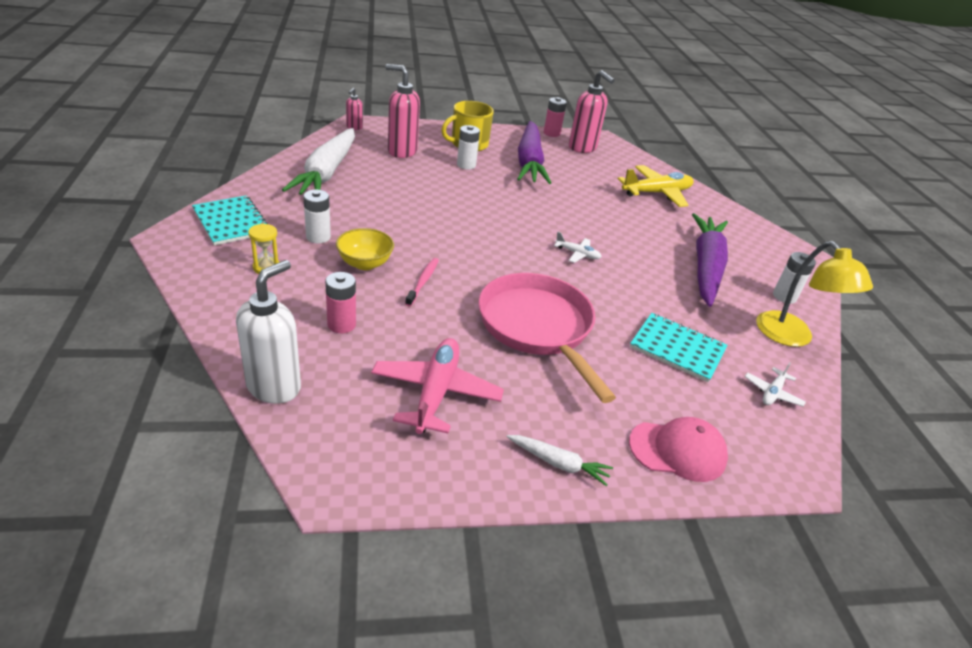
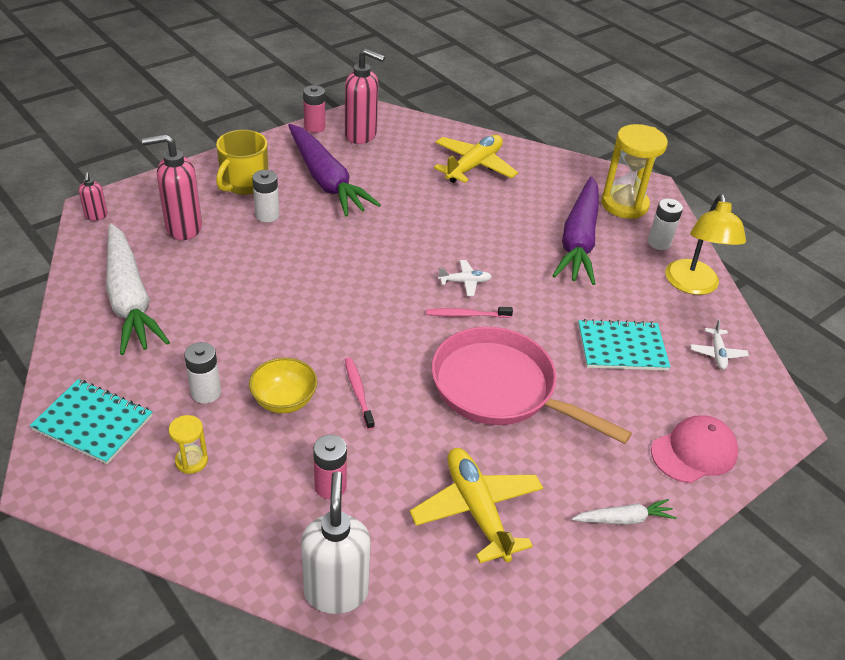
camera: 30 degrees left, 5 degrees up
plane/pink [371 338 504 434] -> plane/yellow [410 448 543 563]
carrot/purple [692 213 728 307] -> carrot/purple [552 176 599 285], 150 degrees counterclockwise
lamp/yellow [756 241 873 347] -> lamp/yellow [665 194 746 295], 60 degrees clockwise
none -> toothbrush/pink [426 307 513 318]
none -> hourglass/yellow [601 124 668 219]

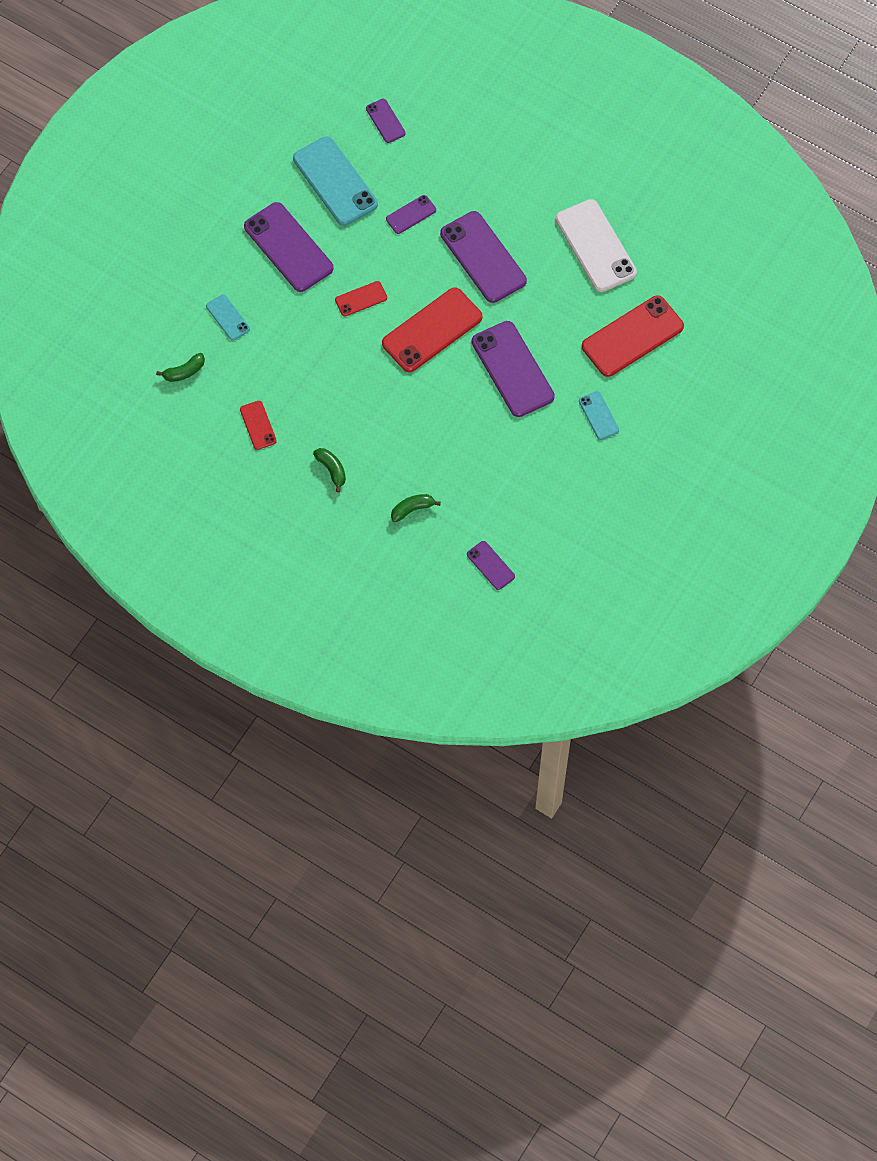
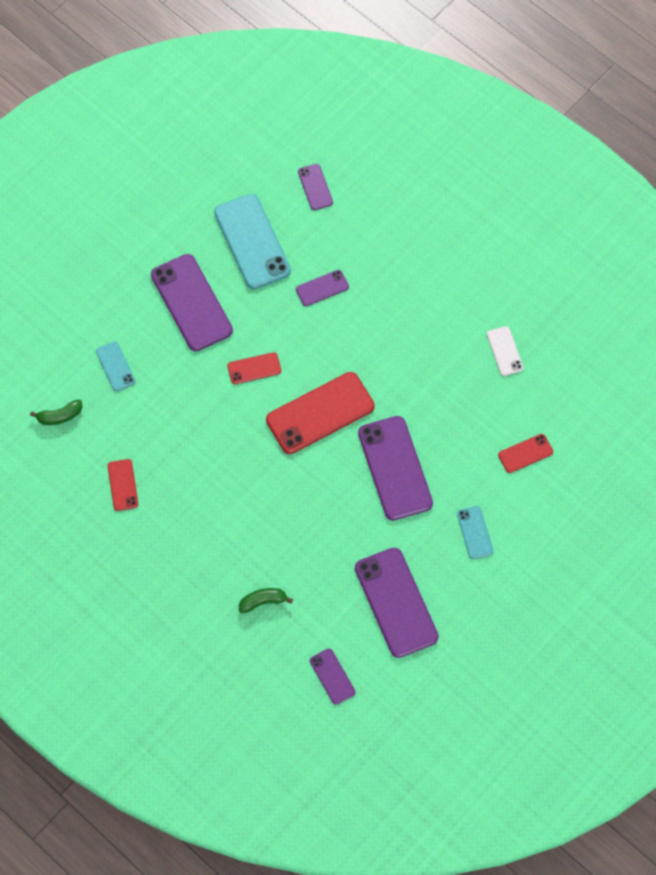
camera: 10 degrees right, 0 degrees up
banana/green [313 448 346 493] -> none
phone/purple [440 211 527 303] -> phone/purple [355 548 439 658], move
phone/white [556 199 637 292] -> phone/white [487 326 523 376], x0.50
phone/red [582 295 684 377] -> phone/red [498 434 553 473], x0.50

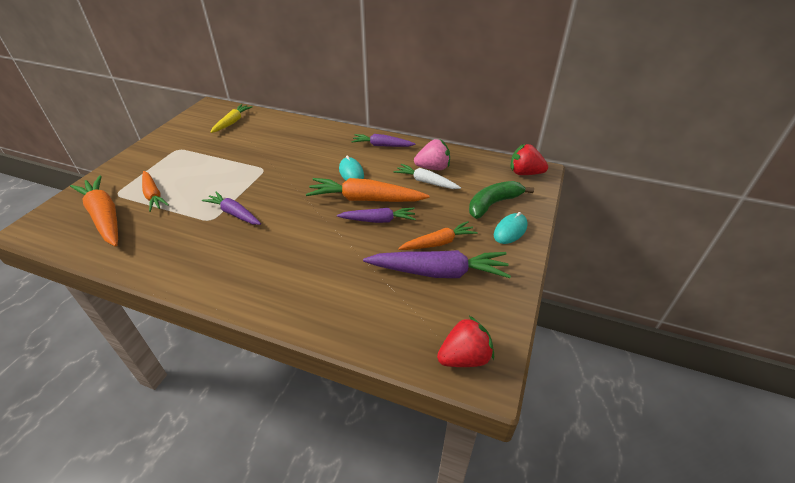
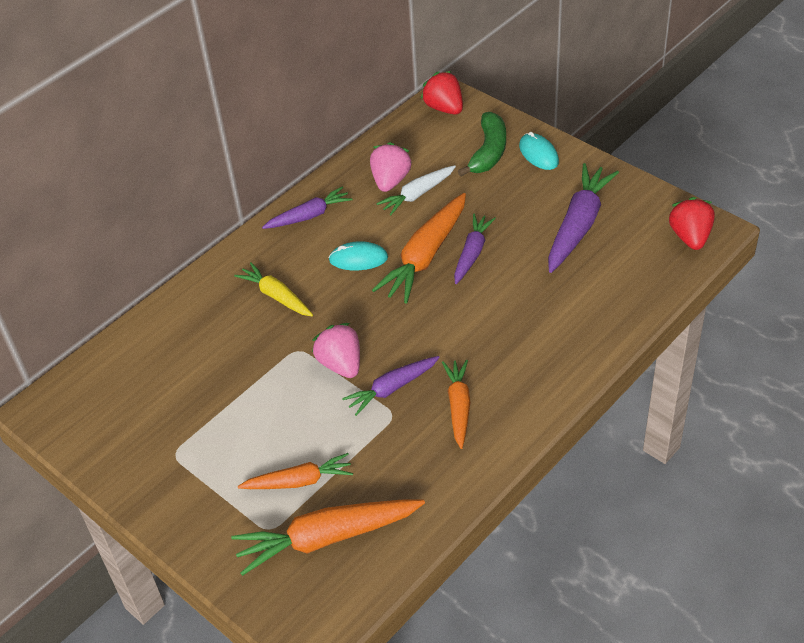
camera: 65 degrees left, 5 degrees up
carrot/yellow [211 104 253 133] -> carrot/yellow [234 262 313 316], move
carrot/purple [351 134 415 147] -> carrot/purple [262 186 353 229], 150 degrees counterclockwise
carrot/orange [398 221 478 250] -> carrot/orange [442 360 470 449], move
banana/green [469 181 534 219] -> banana/green [458 112 506 176], 150 degrees counterclockwise
strawberry/red [510 144 548 175] -> strawberry/red [421 71 463 115], 105 degrees clockwise
none -> strawberry/pink [312 323 360 378]

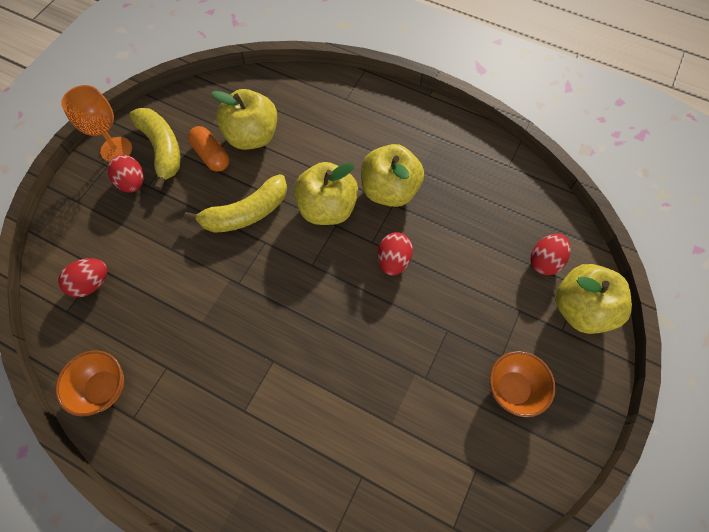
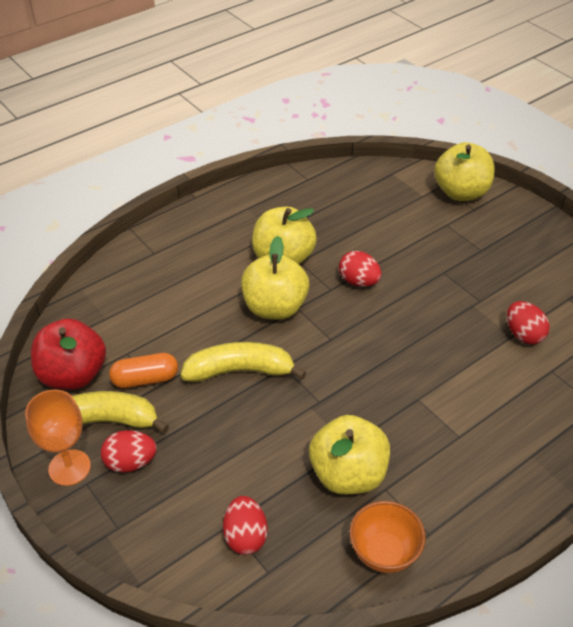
camera: 65 degrees left, 20 degrees down
banana/yellow [184 174 287 233] -> banana/yellow [181 342 306 382], 90 degrees counterclockwise
apple/yellow [211 89 277 150] -> apple/yellow [309 415 390 495], move
bowl/orange [489 351 556 417] -> none
egg/red [531 233 571 275] -> egg/red [507 301 550 344], move
none -> apple/red [31 318 106 390]

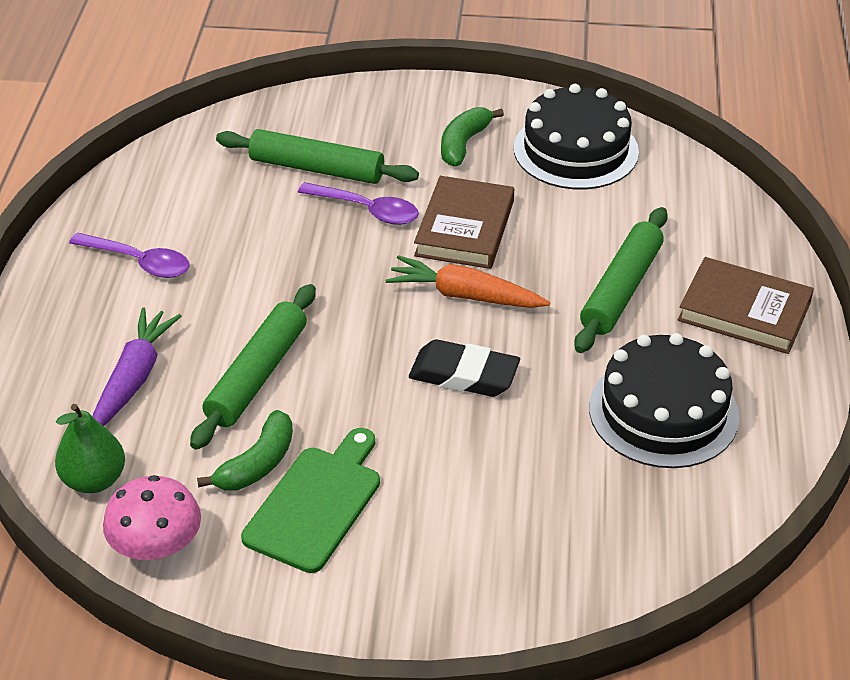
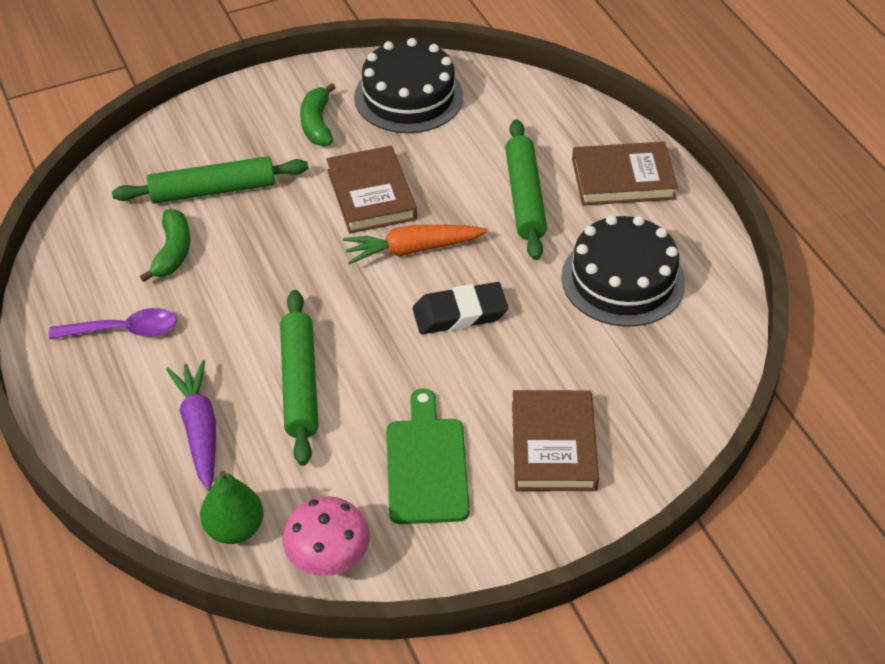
camera: 30 degrees left, 5 degrees up
banana/green [197 410 293 491] -> banana/green [140 209 190 282], move
spoon/purple [298 182 419 225] -> none
none -> book/brown [512 390 599 491]

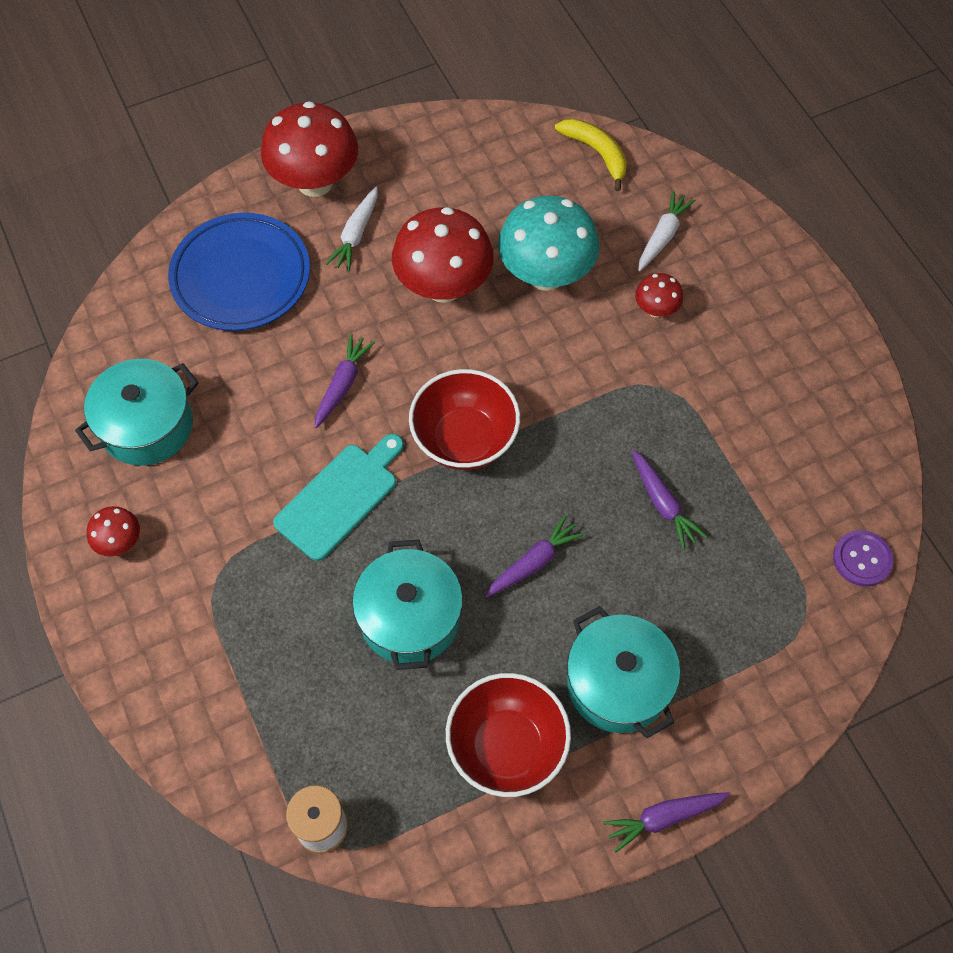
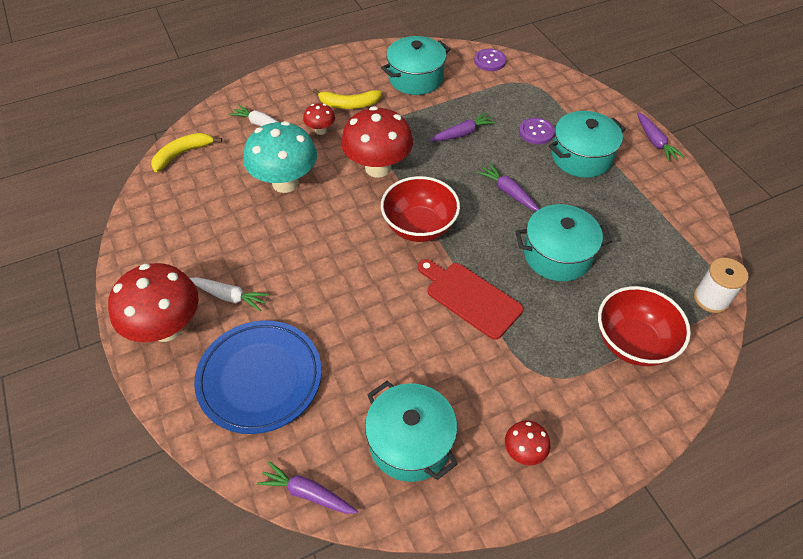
camera: 90 degrees left, 10 degrees down
cutting board/turquoise [273 434 404 561] -> cutting board/red [418 259 523 340]
carrot/purple [315 334 375 428] -> carrot/purple [257 461 358 514], move
mushroom/red [392 207 493 303] -> mushroom/red [341 106 413 178], move
bowl/red [446 673 571 797] -> bowl/red [598 286 691 366], move
none -> banana/yellow [313 89 382 109]
none -> pot/turquoise [381 36 451 95]
none -> button/purple [519 118 555 144]

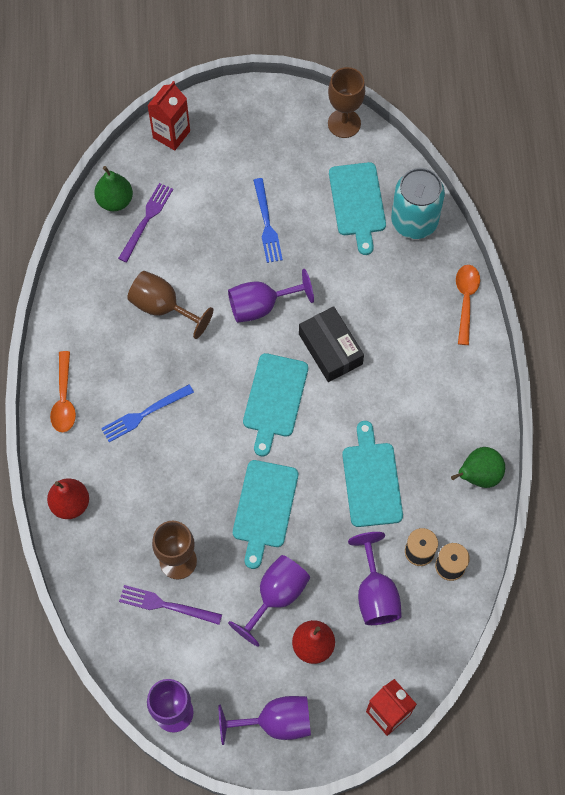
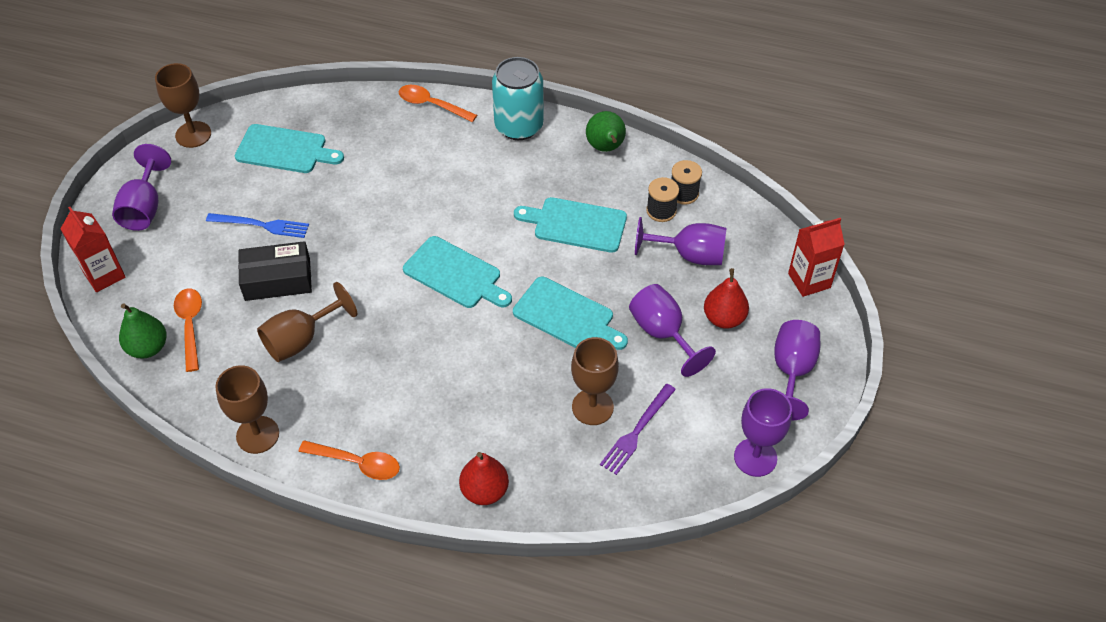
camera: 70 degrees left, 15 degrees down
fork/blue [101 384 194 442] -> none
fork/purple [118 183 173 262] -> spoon/orange [174 288 202 372]
goblet/purple [228 269 314 323] -> goblet/purple [112 144 171 231], move
box/black [299 306 364 382] -> box/black [238 241 312 301], move
can/turquoise [391 168 445 239] -> can/turquoise [492 57 544 140], move
none -> goblet/brown [215 365 279 454]

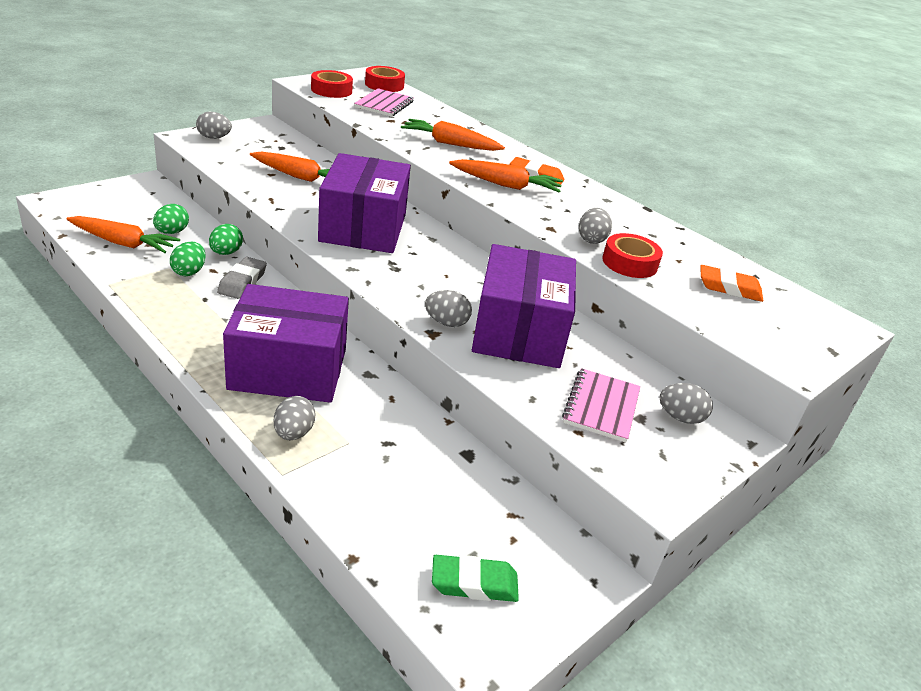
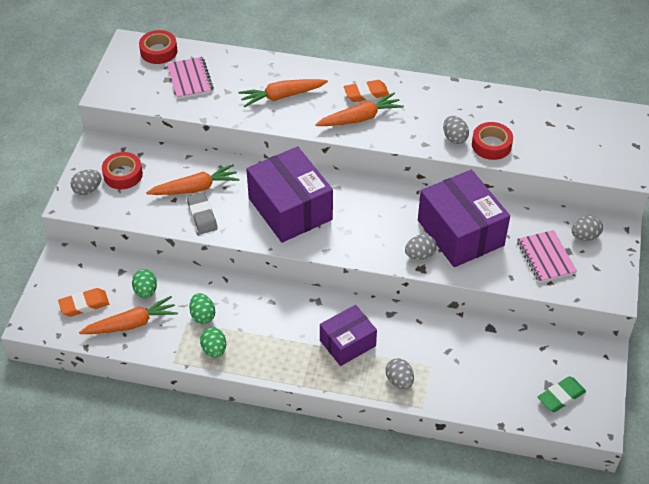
camera: 30 degrees left, 15 degrees up
egg/green [209 224 243 255] -> egg/green [200 327 226 358], move
eraser/grey [217 257 267 299] -> eraser/grey [187 192 218 234], move
box/purple [223 284 349 403] -> box/purple [320 305 377 366], x0.60
tape/red [311 70 353 98] -> tape/red [102 152 143 189], move
eraser/orange [700 265 763 302] -> eraser/orange [58 288 109 317], move

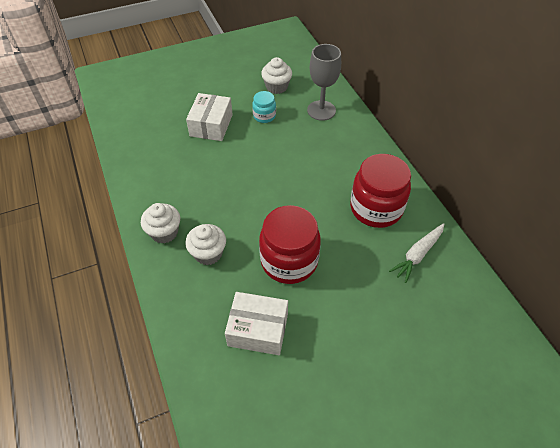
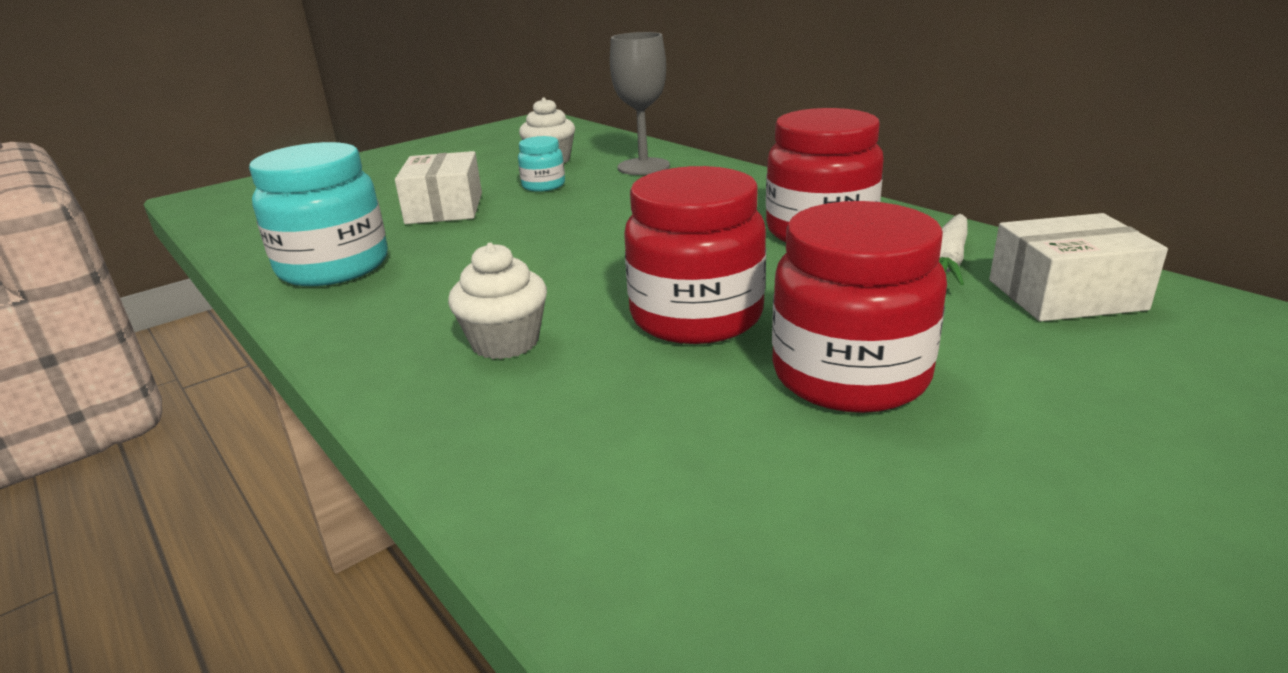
camera: 15 degrees left, 25 degrees down
cupcake/white [141 203 180 243] -> none
box/white [225 292 288 355] -> box/white [989 213 1168 322], move
none -> jar/turquoise [249 142 388 286]
none -> jar/red [772 201 947 413]

